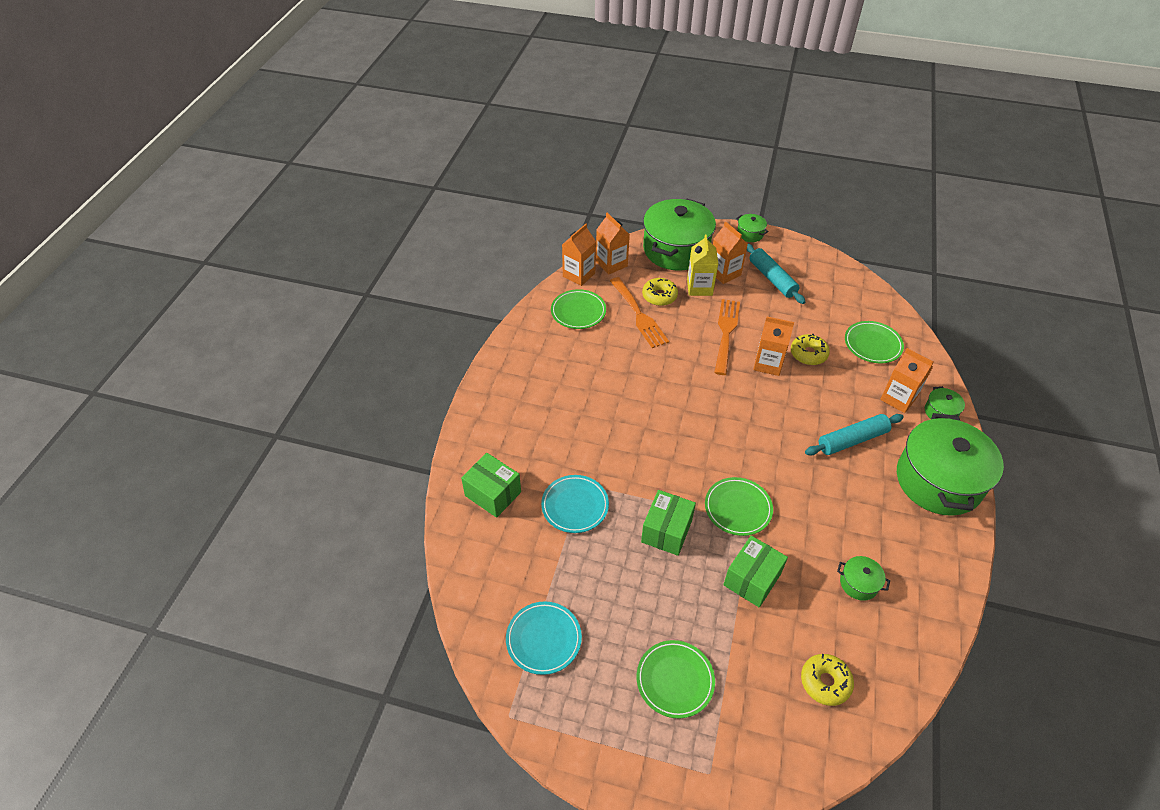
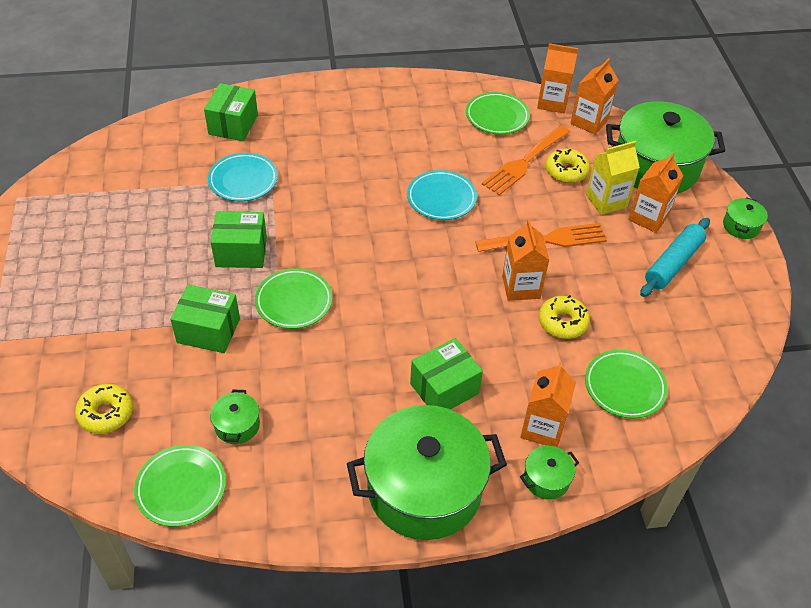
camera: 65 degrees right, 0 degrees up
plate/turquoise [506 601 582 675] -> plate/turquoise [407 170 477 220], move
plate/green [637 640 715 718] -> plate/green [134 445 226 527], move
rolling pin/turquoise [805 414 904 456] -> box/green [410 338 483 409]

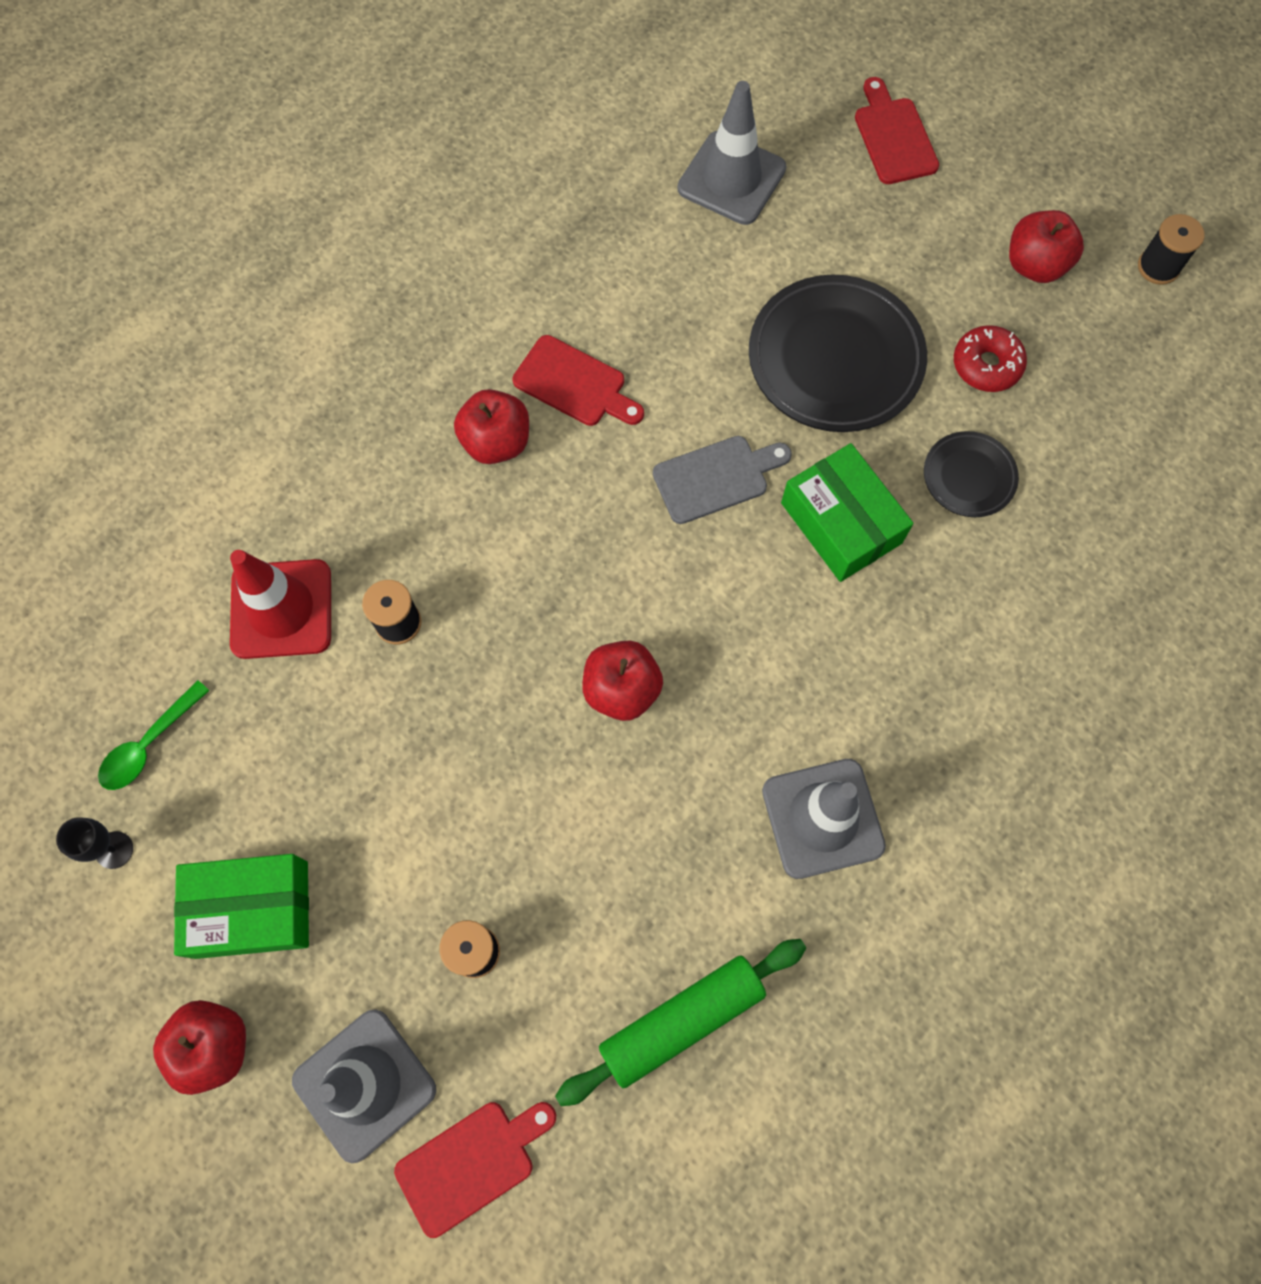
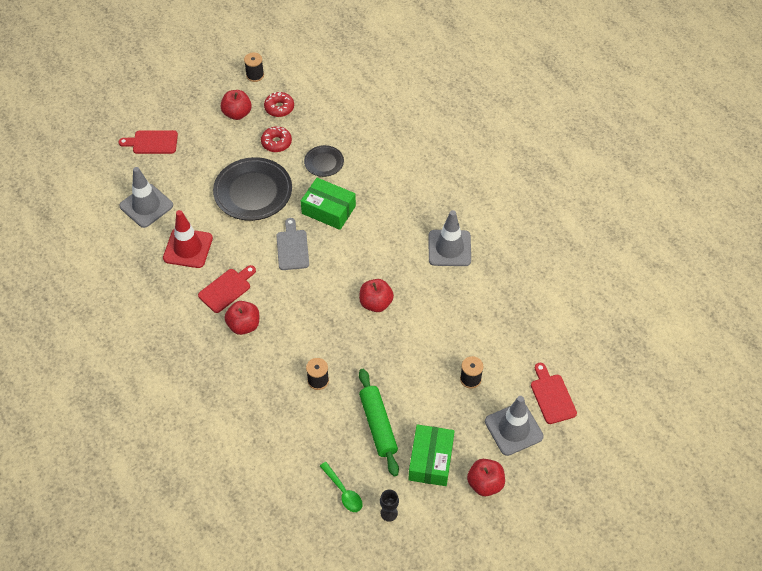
camera: 75 degrees left, 15 degrees down
traffic cone/red [230 550 331 659] -> traffic cone/red [163 210 213 268], move
rolling pin/green [555 939 806 1106] -> rolling pin/green [359 369 399 476], move
box/green [781 443 913 582] -> box/green [301 178 356 230], 45 degrees clockwise
none -> donut/red [264 92 294 117]

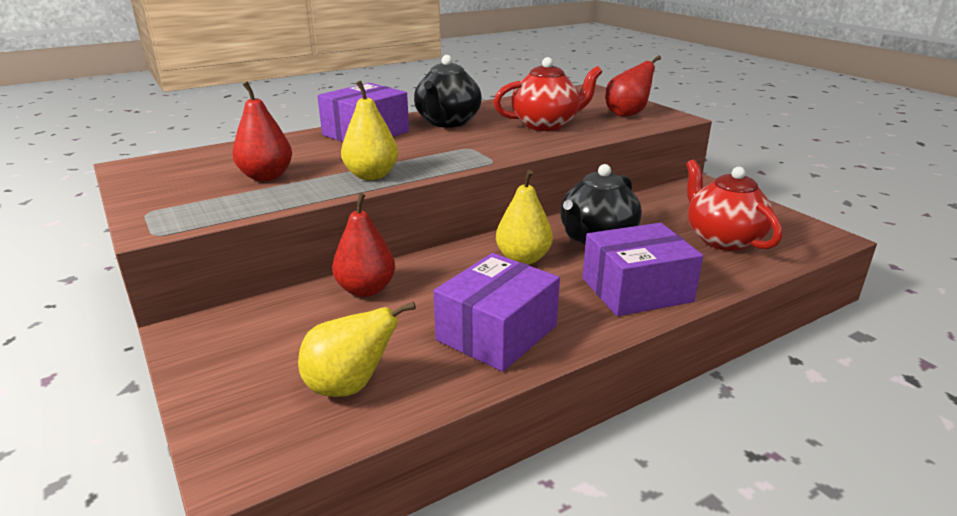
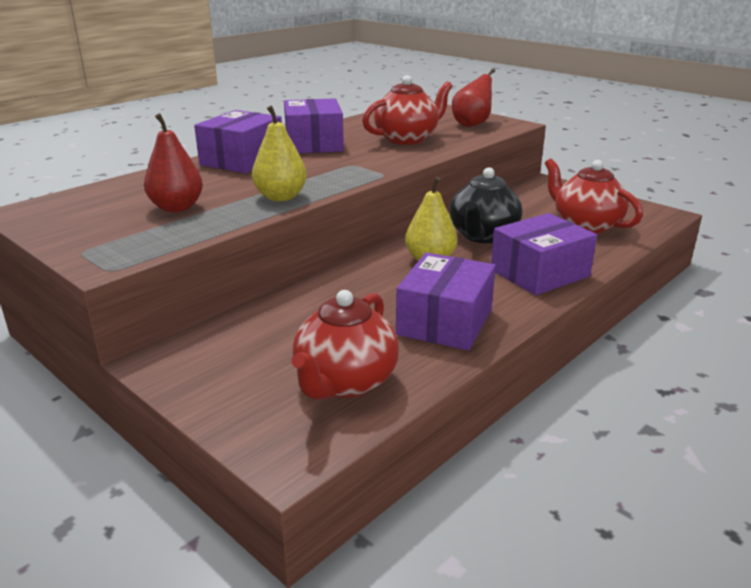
camera: 15 degrees left, 0 degrees up
pear/yellow [298 301 416 397] -> teapot/red [292 290 399 399]
pear/red [332 193 395 297] -> none
teapot/black [414 55 482 128] -> box/purple [284 98 344 153]

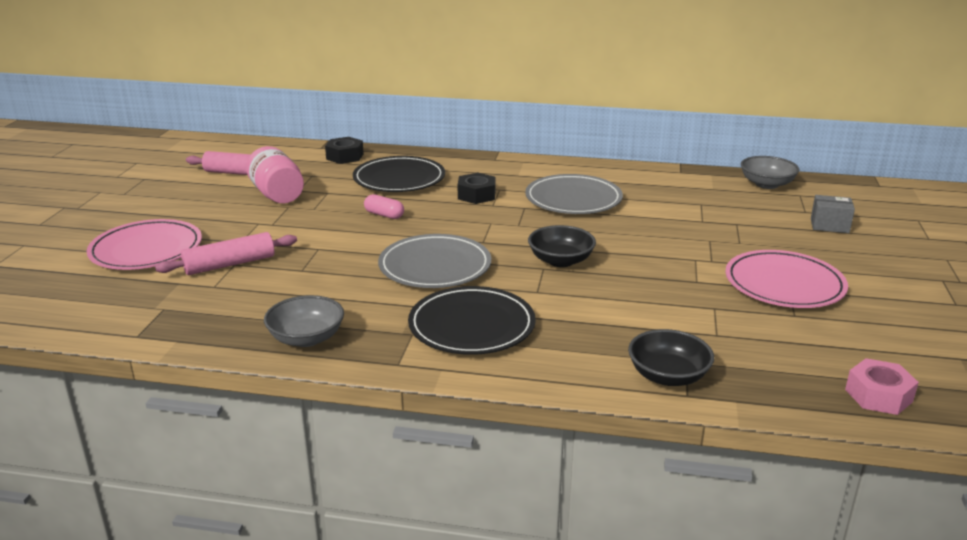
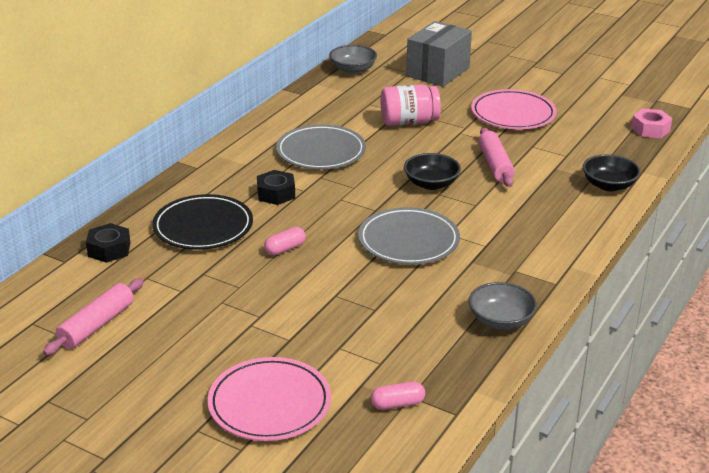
camera: 70 degrees left, 5 degrees up
rolling pin/pink [155 232 297 275] -> rolling pin/pink [478 127 515 187], move
jar/pink [246 146 304 203] -> jar/pink [380 84 441 126], move
plate/black [408 286 536 355] -> none
box/grey [811 195 855 233] -> box/grey [406 21 472 87], x2.00
none -> capsule/pink [371 382 425 410]

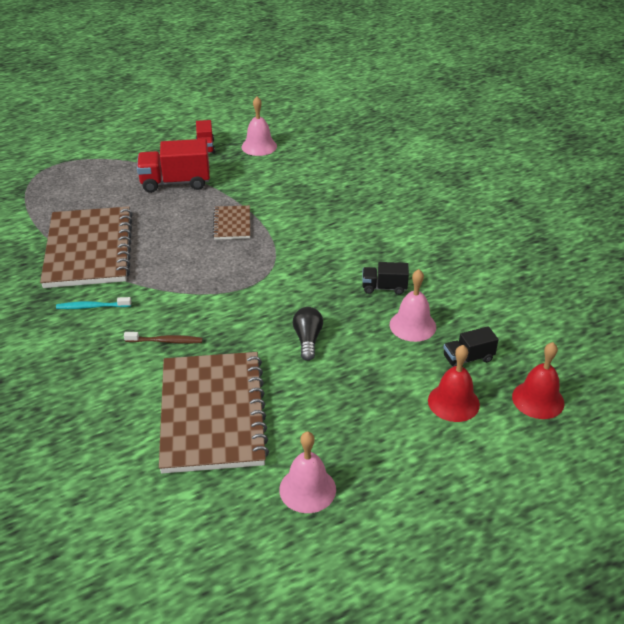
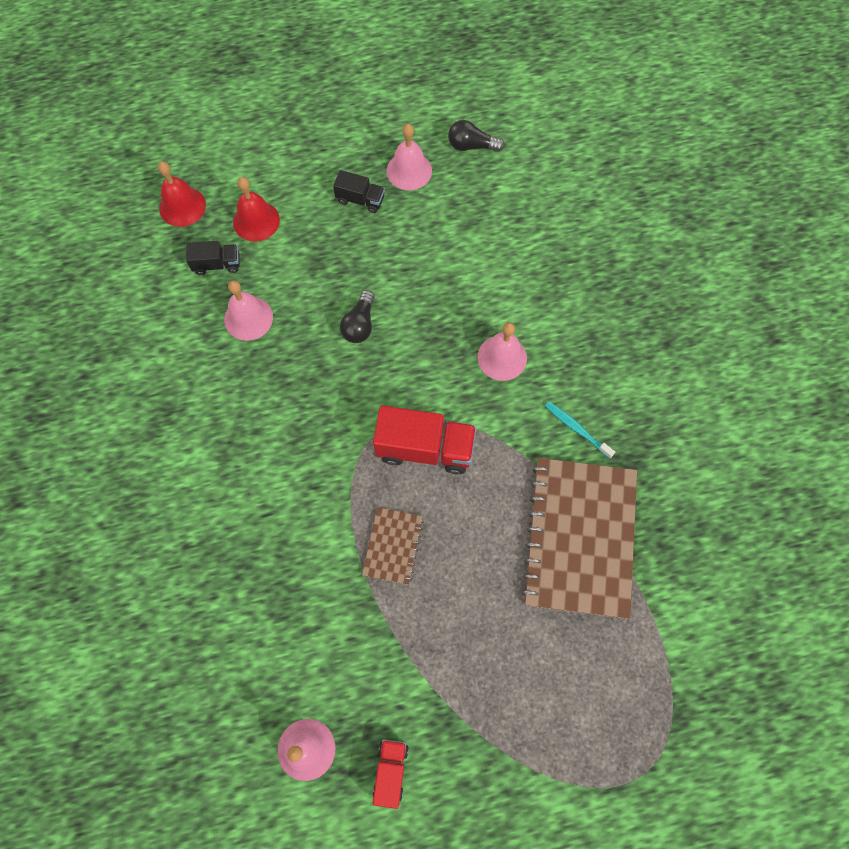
camera: 165 degrees left, 30 degrees up
toothbrush/turquoise [56 297 131 309] -> toothbrush/turquoise [545 402 615 459], 150 degrees counterclockwise
toothbrush/brown [124 332 203 344] -> bell/pink [477 322 527 381]
truck/red [137 139 210 193] -> truck/red [373 406 476 474], move
notebook/brown [159 352 269 474] -> none
truck/black [362 262 409 295] -> truck/black [333 170 385 213], move
none -> light bulb/black [448 120 505 152]

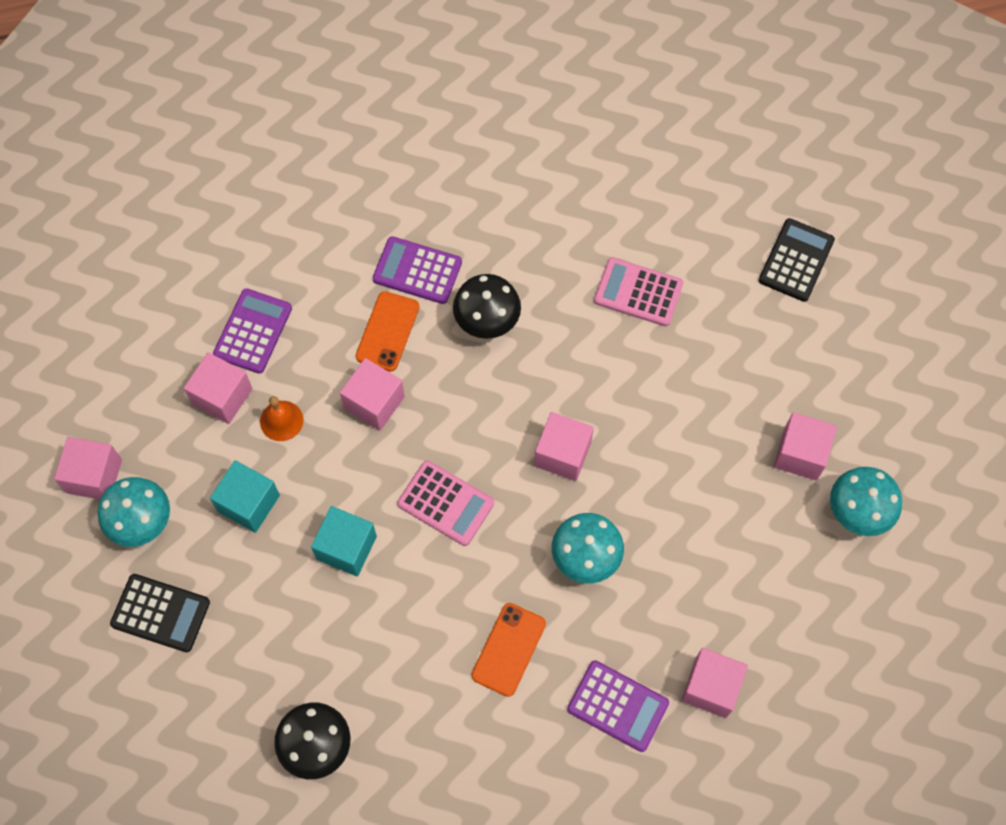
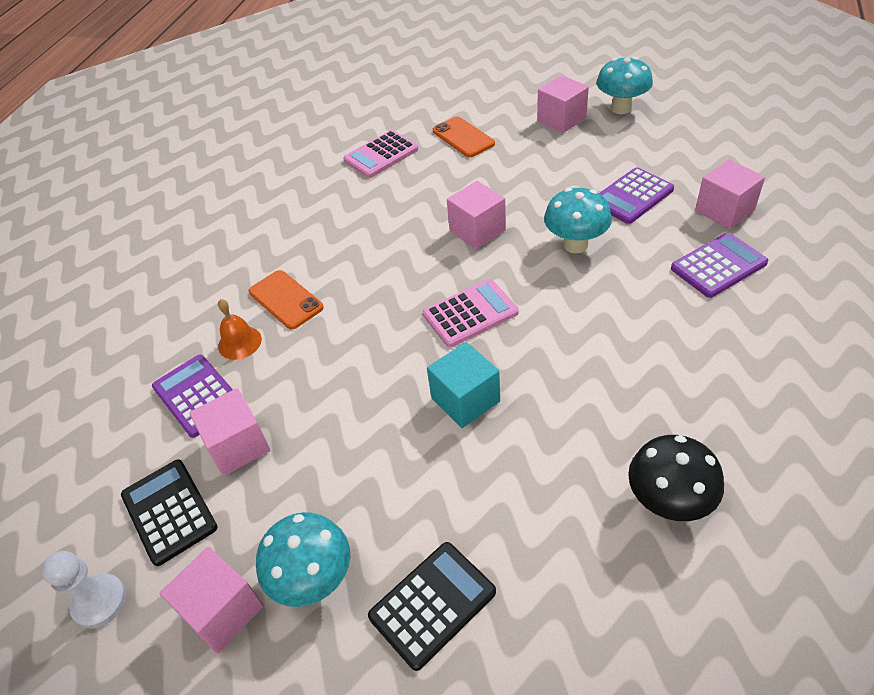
camera: 55 degrees left, 20 degrees down
cube/turquoise [210 460 280 533] -> none
bell/orange [260 396 303 441] -> bell/orange [218 299 262 360], move
cube/pink [340 358 405 431] -> none
calculator/purple [373 236 462 304] -> calculator/purple [599 167 674 224], move
mushroom/black [453 274 521 339] -> none
phone/orange [471 603 546 697] -> phone/orange [433 116 495 157], move
calculator/black [759 218 835 302] -> calculator/black [121 459 218 566], move
none -> pawn/white [42 551 126 629]

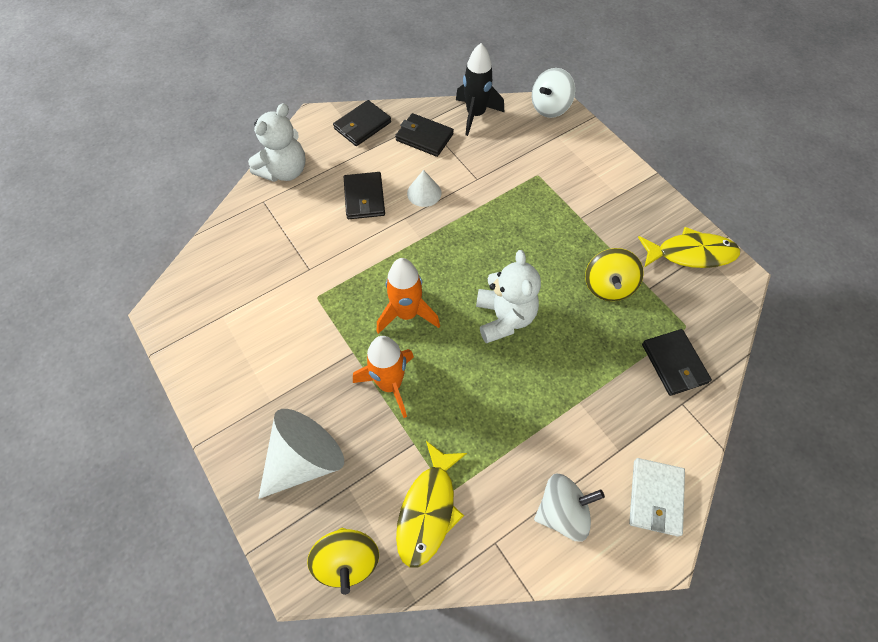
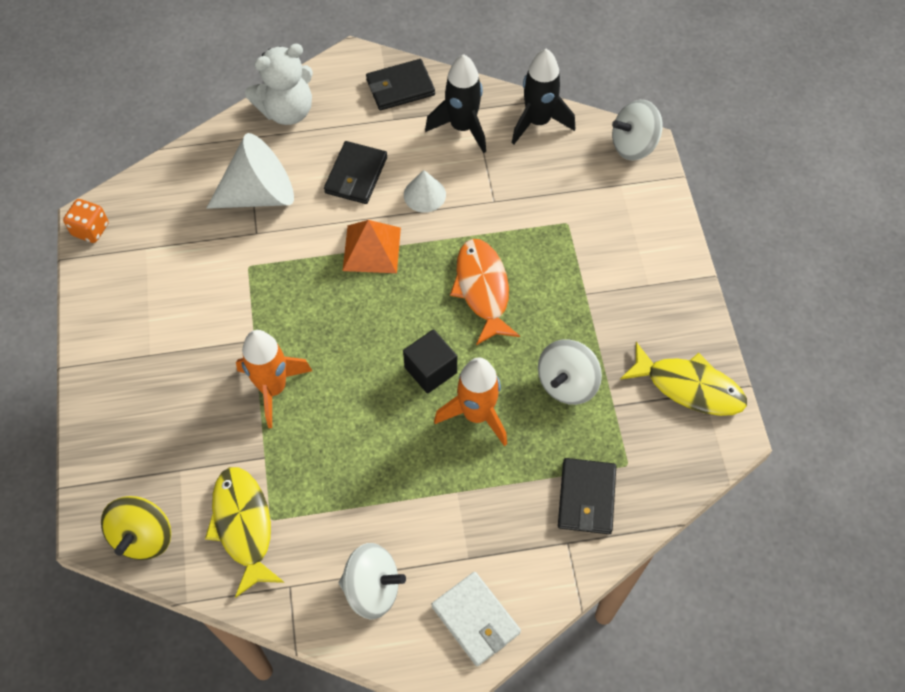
camera: 25 degrees right, 0 degrees up
cone/white [258 409 344 499] -> cone/white [207 133 294 209], move
rocket/orange [377 258 440 334] -> rocket/orange [434 358 507 446], move
wallet/black [395 113 454 157] -> rocket/black [425 54 486 153]
fish/yellow [396 441 467 567] -> fish/yellow [205 467 284 598], 120 degrees clockwise
teddy bear/white [476 250 541 343] -> cube/black [403 329 457 394]
spinning top/yellow [585 248 644 301] -> spinning top/white [538 339 602 405]
wallet/white [629 458 685 537] -> wallet/white [432 572 521 666], 75 degrees counterclockwise
none -> dice/orange [63 199 109 243]
none -> pyramid/orange [343 220 401 273]
none -> fish/orange [450 239 520 345]

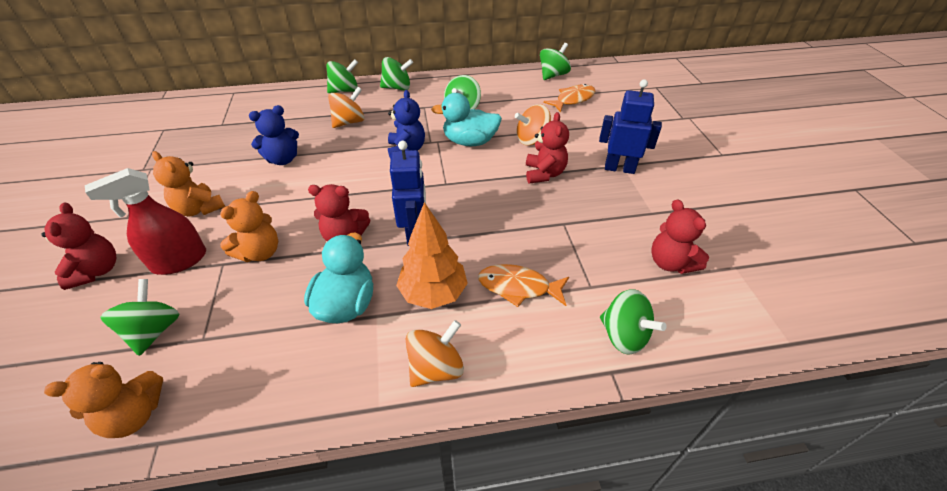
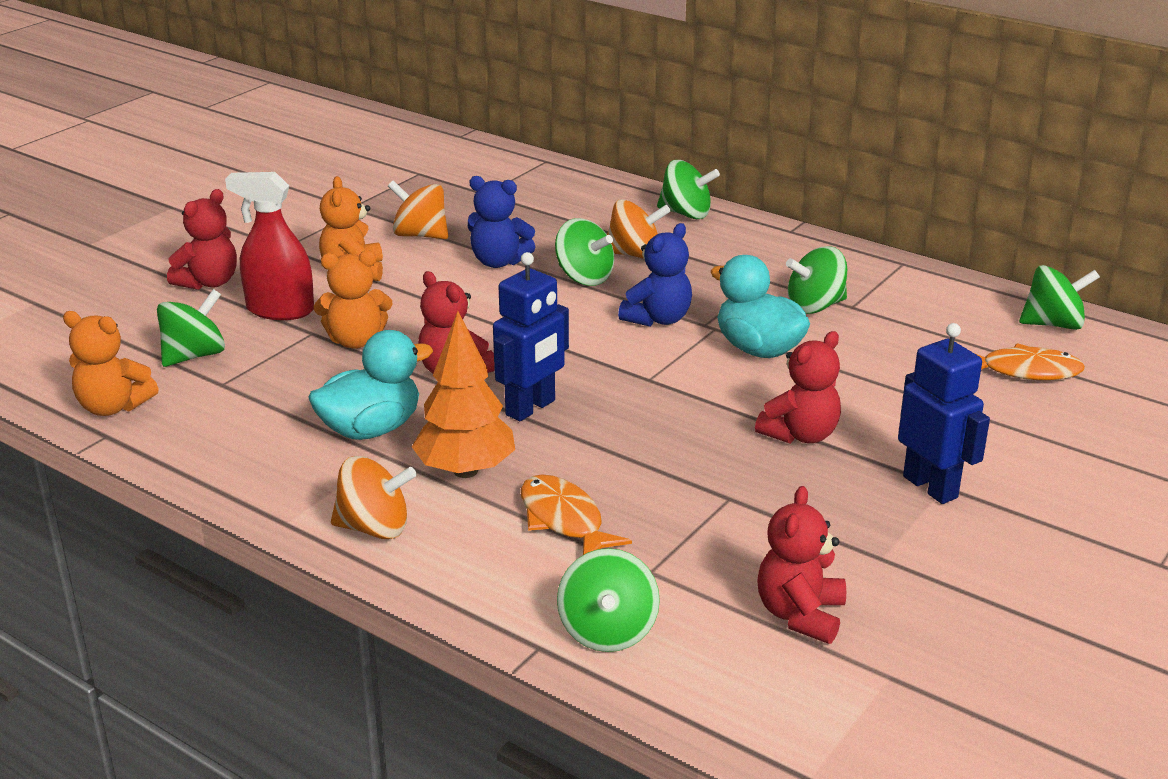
camera: 45 degrees right, 15 degrees down
spinning top/green [380 57 413 90] -> spinning top/green [555 218 614 286], move
spinning top/orange [515 104 551 145] -> spinning top/orange [388 180 448 239], move

